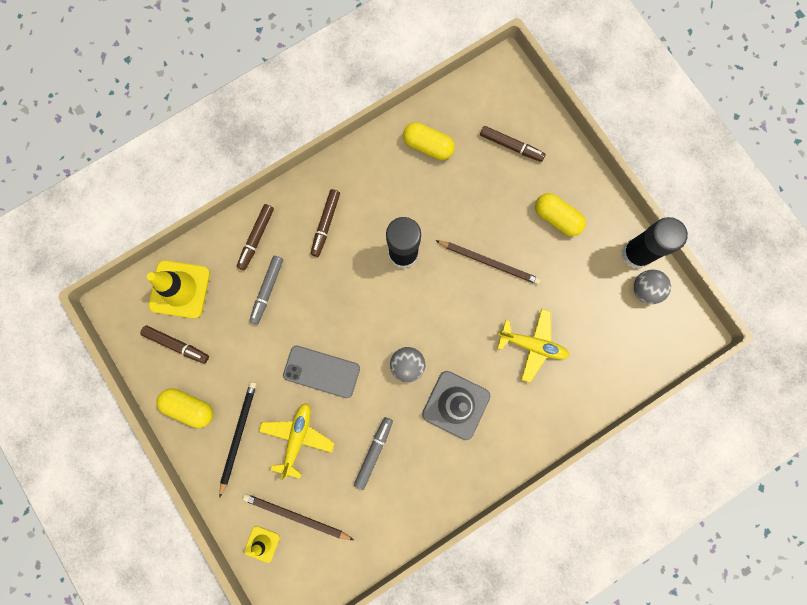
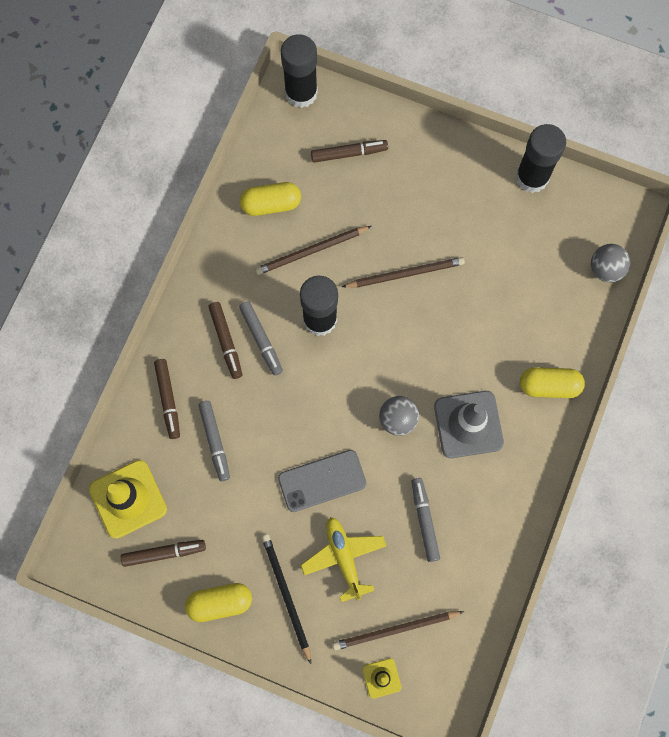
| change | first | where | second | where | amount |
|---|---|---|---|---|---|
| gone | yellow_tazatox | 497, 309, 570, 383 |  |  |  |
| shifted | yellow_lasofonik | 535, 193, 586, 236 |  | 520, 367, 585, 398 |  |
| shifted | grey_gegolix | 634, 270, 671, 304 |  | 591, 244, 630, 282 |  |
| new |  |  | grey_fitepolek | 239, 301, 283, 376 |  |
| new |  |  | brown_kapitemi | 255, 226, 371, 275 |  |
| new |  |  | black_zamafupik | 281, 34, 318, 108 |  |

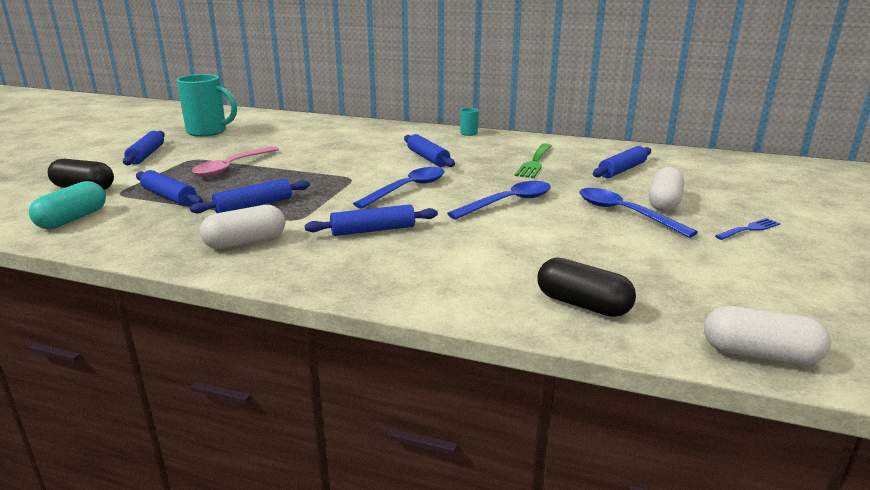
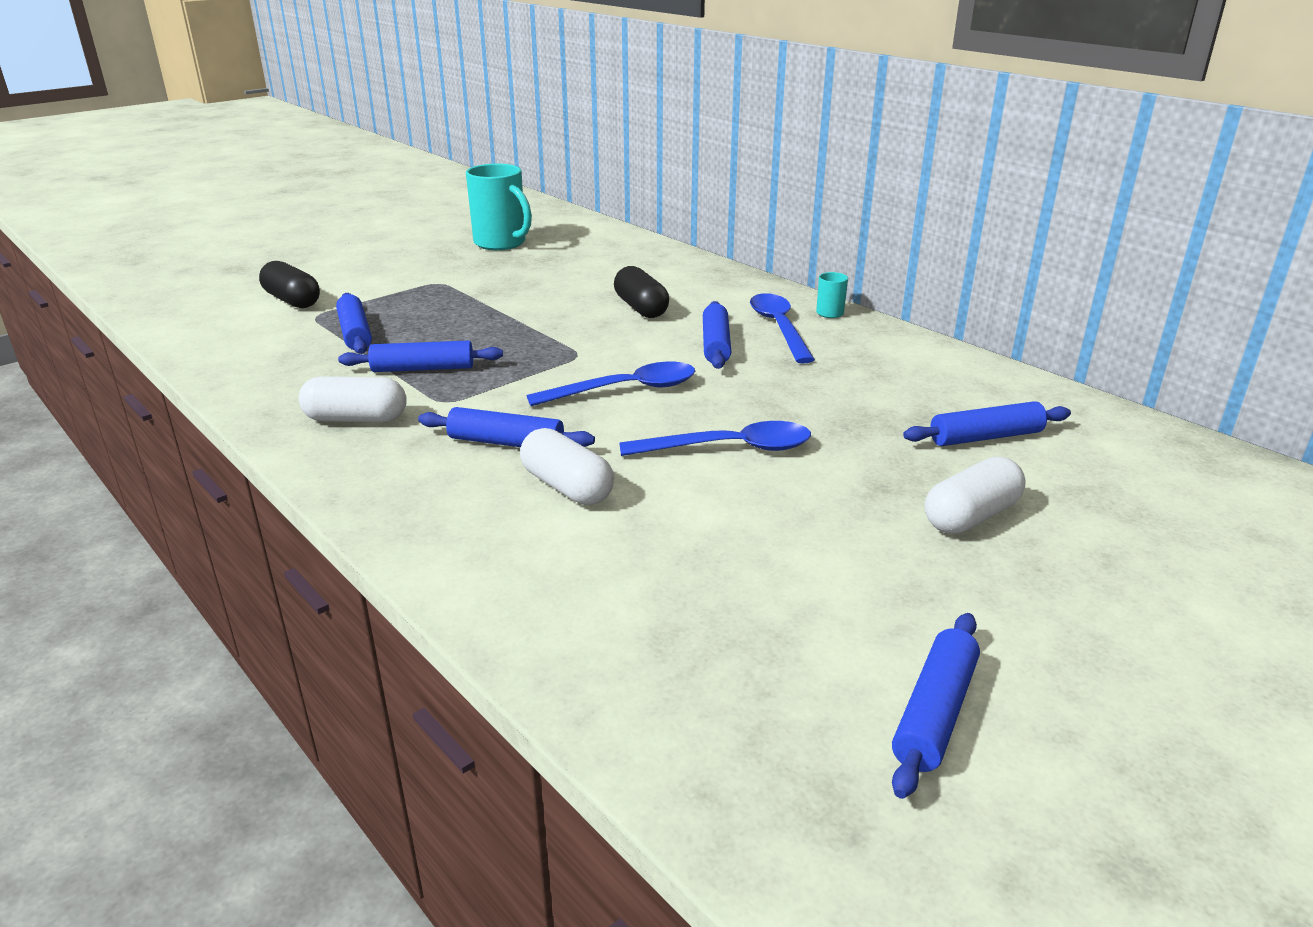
| change | first | where | second | where | amount |
|---|---|---|---|---|---|
| gone | turquoise_lasofonik | 29, 181, 106, 229 |  |  |  |
| shifted | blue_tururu | 123, 131, 165, 165 |  | 892, 613, 980, 799 |  |
| gone | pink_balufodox | 192, 146, 279, 177 |  |  |  |
| gone | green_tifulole | 515, 143, 552, 178 |  |  |  |
| shifted | black_lasofonik | 538, 258, 636, 317 |  | 614, 266, 669, 318 |  |
| shifted | blue_balufodox | 579, 188, 698, 238 |  | 750, 293, 815, 364 |  |
| shifted | white_lasofonik | 704, 306, 831, 365 |  | 520, 428, 614, 505 |  |
| gone | blue_tifulole | 715, 218, 780, 240 |  |  |  |

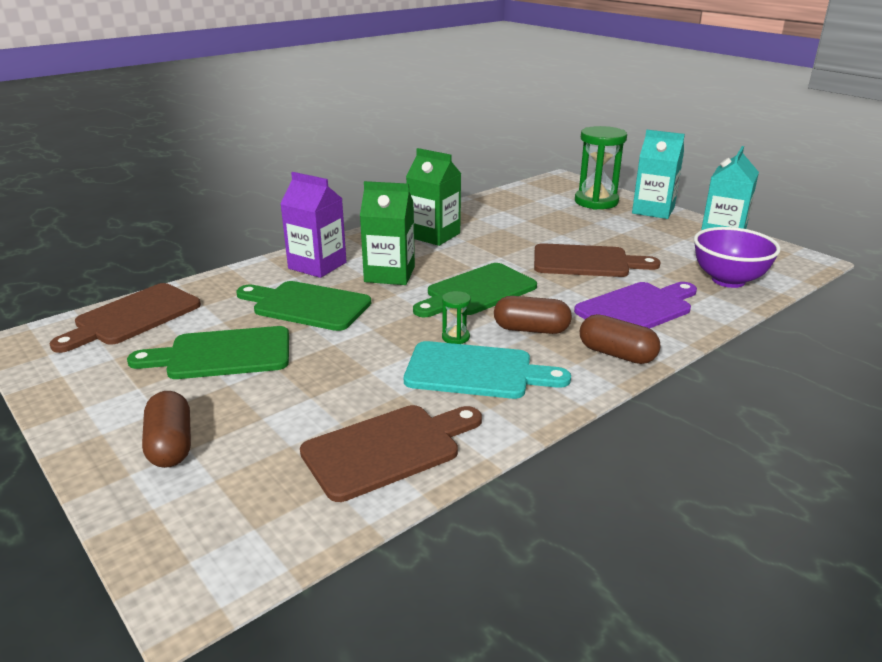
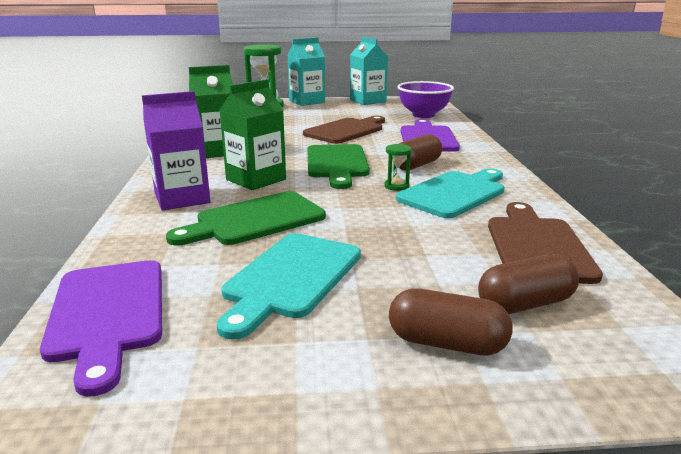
| change | first | where | second | where | amount |
|---|---|---|---|---|---|
| repainted | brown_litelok | 50, 283, 201, 353 | purple_litelok | 40, 260, 162, 397 |  |
| repainted | green_litelok | 127, 326, 289, 379 | turquoise_litelok | 217, 233, 361, 340 |  |
| shifted | brown_lasofonik | 580, 314, 661, 364 |  | 478, 254, 579, 314 |  |

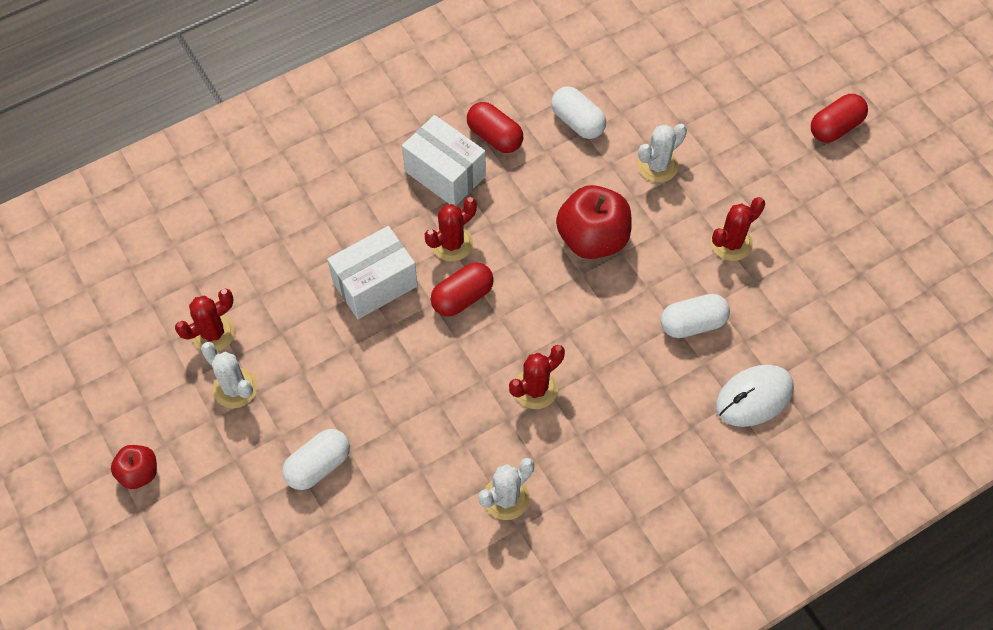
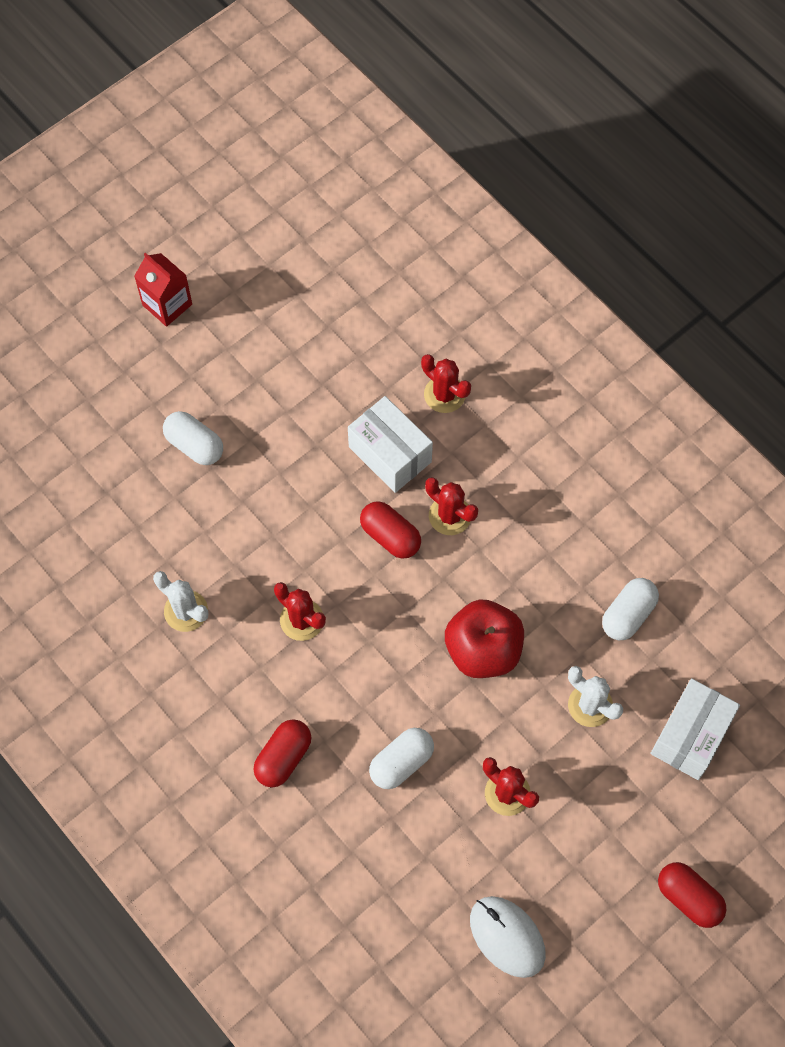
| change | first | where | second | where | amount |
|---|---|---|---|---|---|
| swapped | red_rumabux | 111, 445, 157, 489 | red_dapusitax | 134, 253, 192, 327 |  |
| shifted | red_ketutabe | 175, 288, 235, 351 |  | 421, 354, 471, 413 |  |
| gone | white_ketutabe | 201, 342, 258, 408 |  |  |  |
| shifted | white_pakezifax | 402, 115, 486, 206 |  | 650, 678, 740, 780 |  |
| shifted | red_lasofonik | 467, 102, 523, 153 |  | 253, 719, 311, 787 |  |
| rotated | white_lasofonik | 661, 294, 730, 338 |  | 369, 728, 434, 789 | 75 degrees clockwise |
| shifted | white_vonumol | 716, 365, 794, 427 |  | 470, 896, 546, 978 |  |

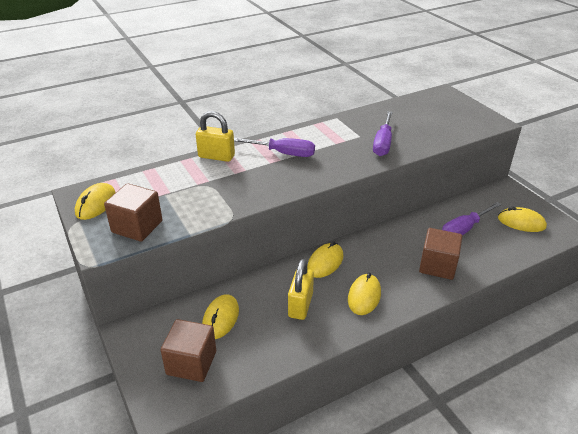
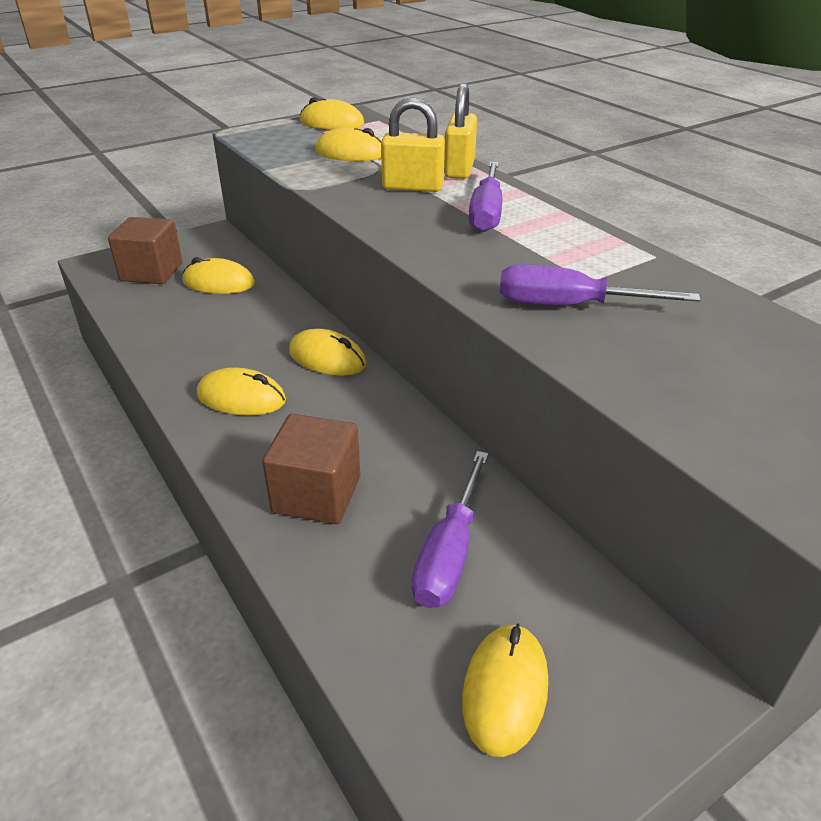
| change | first | where | second | where | amount |
|---|---|---|---|---|---|
| gone | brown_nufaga | 104, 183, 163, 242 |  |  |  |
| shifted | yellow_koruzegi | 288, 259, 314, 320 |  | 381, 97, 445, 192 |  |
| rotated | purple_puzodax | 442, 202, 501, 235 |  | 412, 451, 489, 608 | 120 degrees counterclockwise |
| new |  |  | yellow_vonumol | 315, 127, 381, 161 |  |

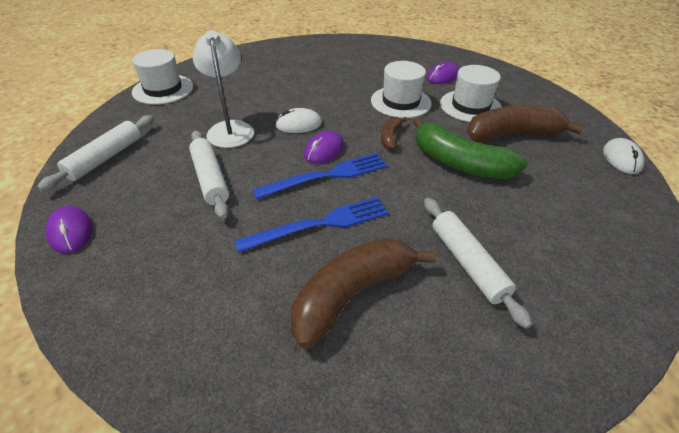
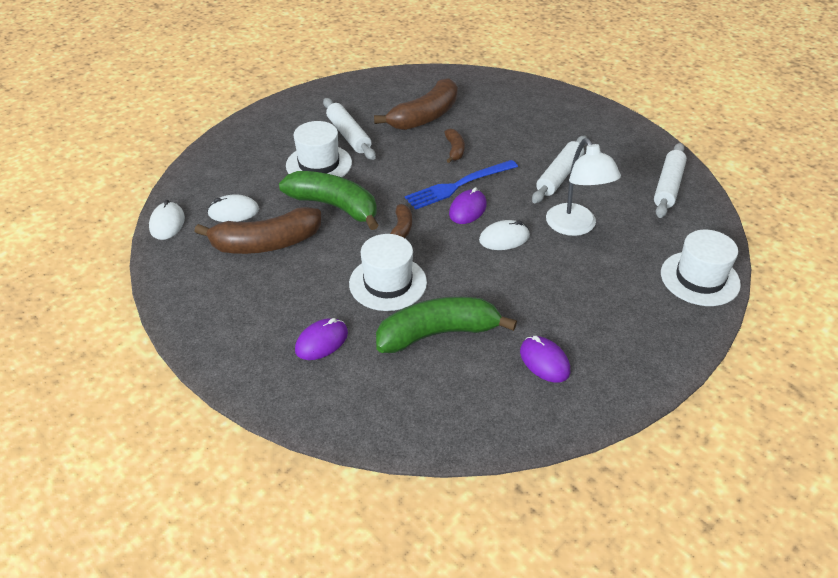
| change | first | where | second | where | amount |
|---|---|---|---|---|---|
| shifted | purple_vonumol | 45, 206, 92, 253 |  | 520, 336, 570, 383 |  |
| rotated | white_tururu | 189, 131, 229, 219 |  | 532, 136, 587, 203 | 60 degrees clockwise |
| swapped | blue_tifulole | 234, 197, 389, 253 | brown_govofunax | 445, 129, 465, 163 |  |
| shifted | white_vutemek | 440, 65, 502, 122 |  | 286, 121, 352, 177 |  |
| new |  |  | white_vonumol | 207, 194, 259, 222 |  |
| new |  |  | green_govofunax | 376, 297, 517, 353 |  |

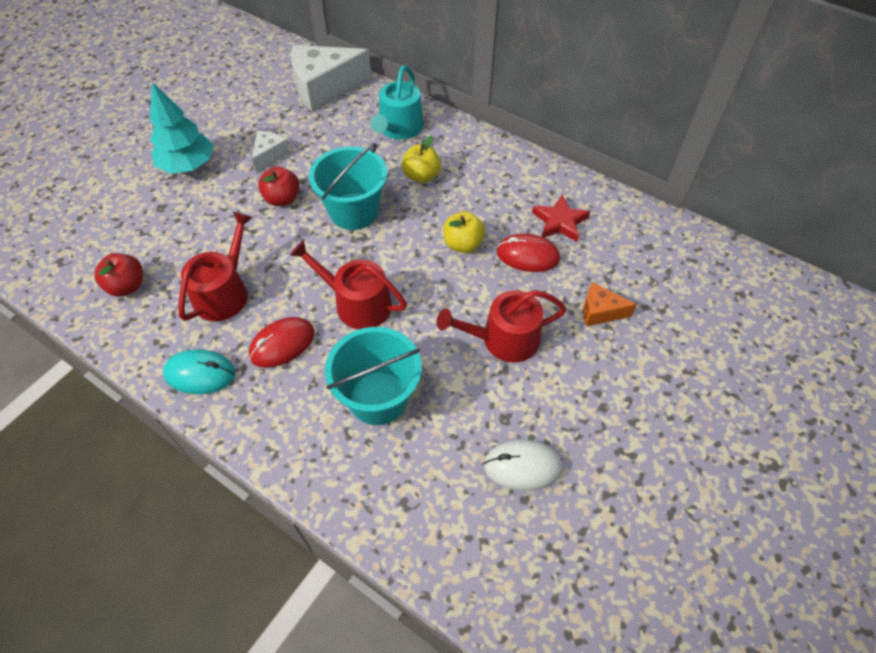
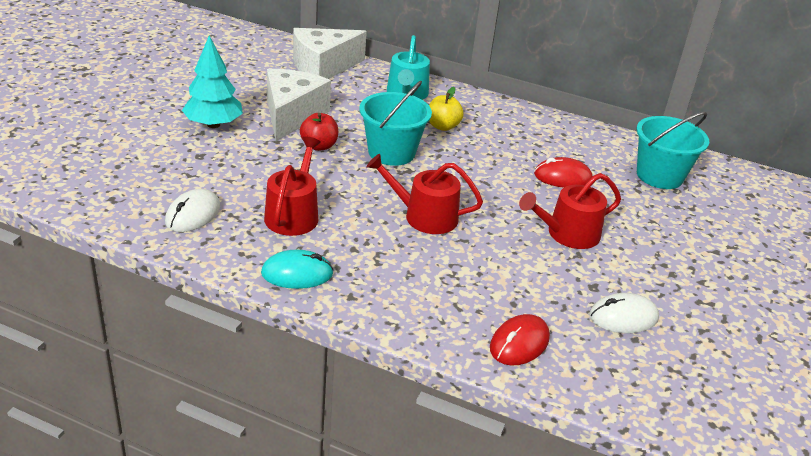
| change | first | where | second | where | amount |
|---|---|---|---|---|---|
| swapped | red_rumabux | 94, 254, 143, 297 | white_vonumol | 165, 189, 220, 232 |  |
| shifted | red_vonumol | 249, 317, 314, 368 |  | 490, 314, 550, 365 |  |
| scaled | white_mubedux | 252, 131, 290, 173 |  | 267, 69, 331, 141 | x2.03 |
| shifted | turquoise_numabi | 325, 327, 422, 425 |  | 636, 112, 709, 189 |  |
| gone | yellow_rumabux | 443, 211, 485, 253 |  |  |  |
| gone | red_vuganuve | 532, 195, 590, 242 |  |  |  |
| gone | orange_mubedux | 583, 282, 637, 327 |  |  |  |

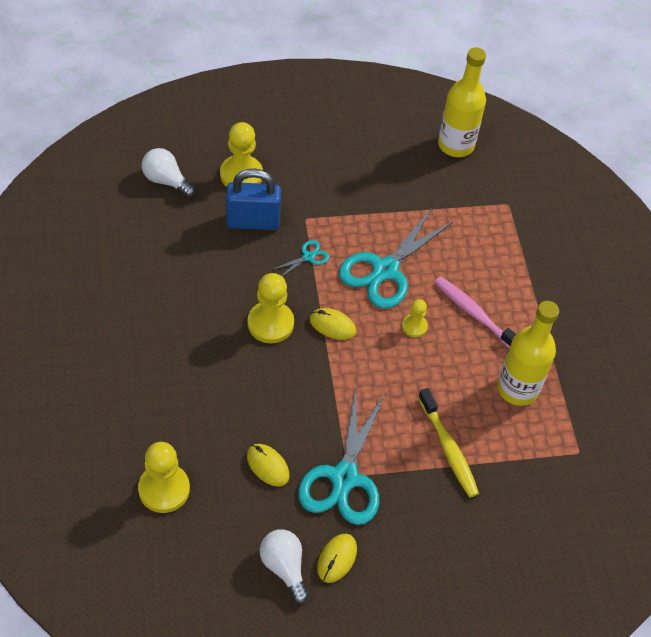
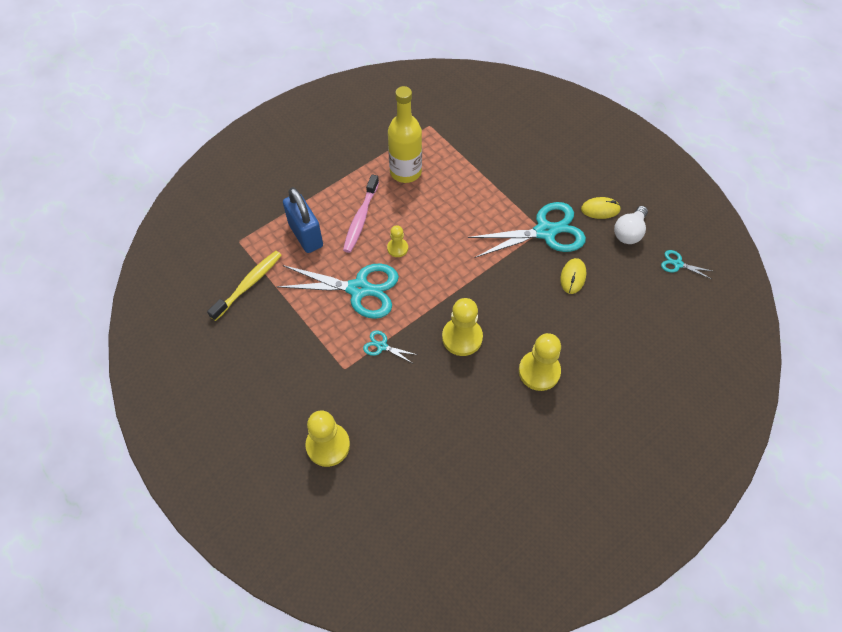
| change | first | where | second | where | amount |
|---|---|---|---|---|---|
| shifted | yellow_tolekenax | 138, 442, 190, 513 |  | 519, 333, 561, 391 |  |
| gone | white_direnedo | 142, 148, 196, 197 |  |  |  |
| shifted | blue_koruzegi | 226, 168, 281, 230 |  | 283, 187, 323, 253 |  |
| gone | yellow_vonumol | 309, 308, 356, 340 |  |  |  |
| shifted | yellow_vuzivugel | 418, 388, 479, 497 |  | 207, 251, 282, 321 |  |
| gone | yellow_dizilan | 438, 47, 486, 157 |  |  |  |
| new |  |  | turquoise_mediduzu | 661, 250, 712, 279 |  |

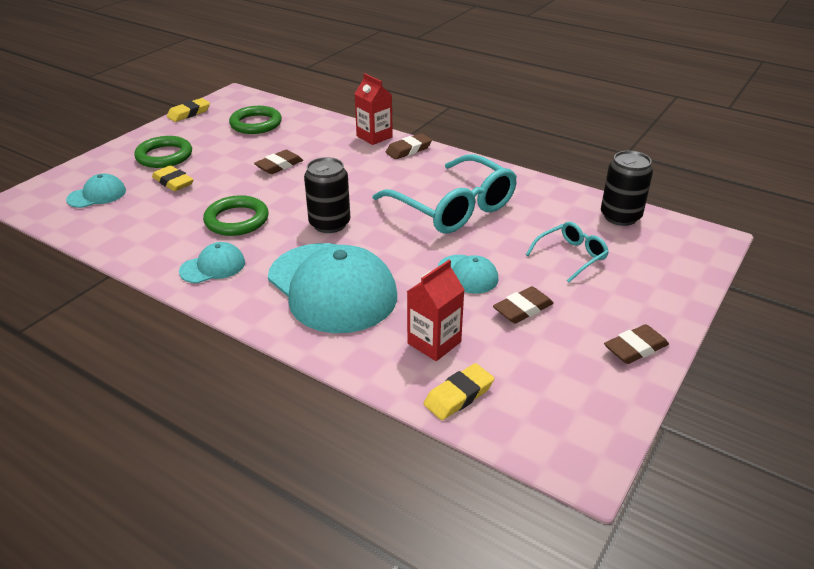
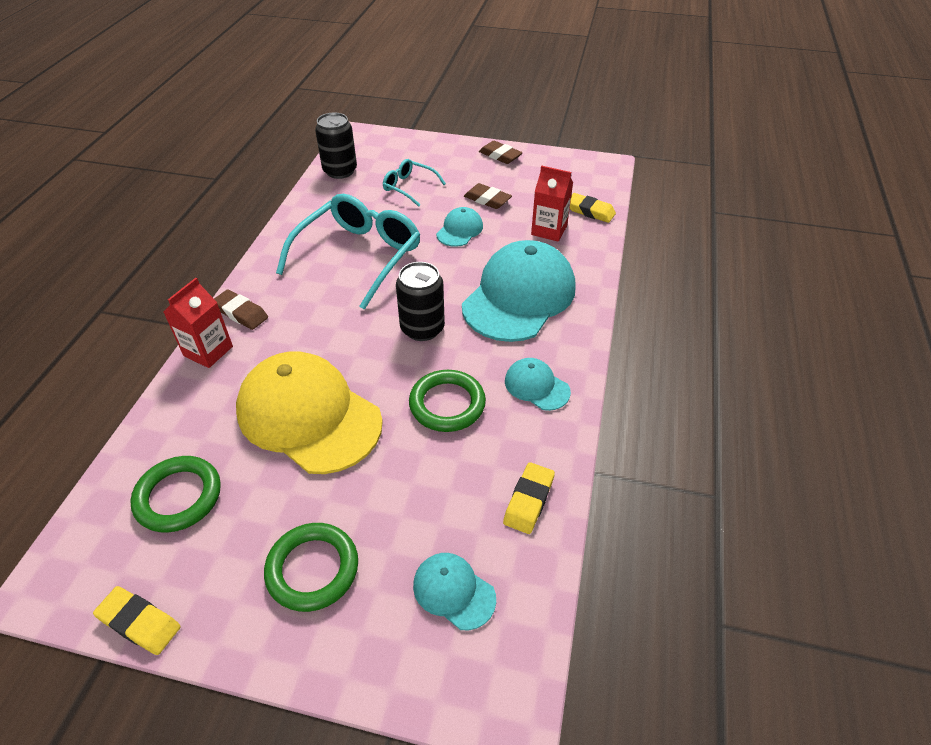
| change | first | where | second | where | amount |
|---|---|---|---|---|---|
| shifted | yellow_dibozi | 152, 165, 194, 191 |  | 503, 462, 555, 534 |  |
| swapped | brown_dibozi | 254, 150, 303, 174 | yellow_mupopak | 236, 351, 383, 474 |  |

